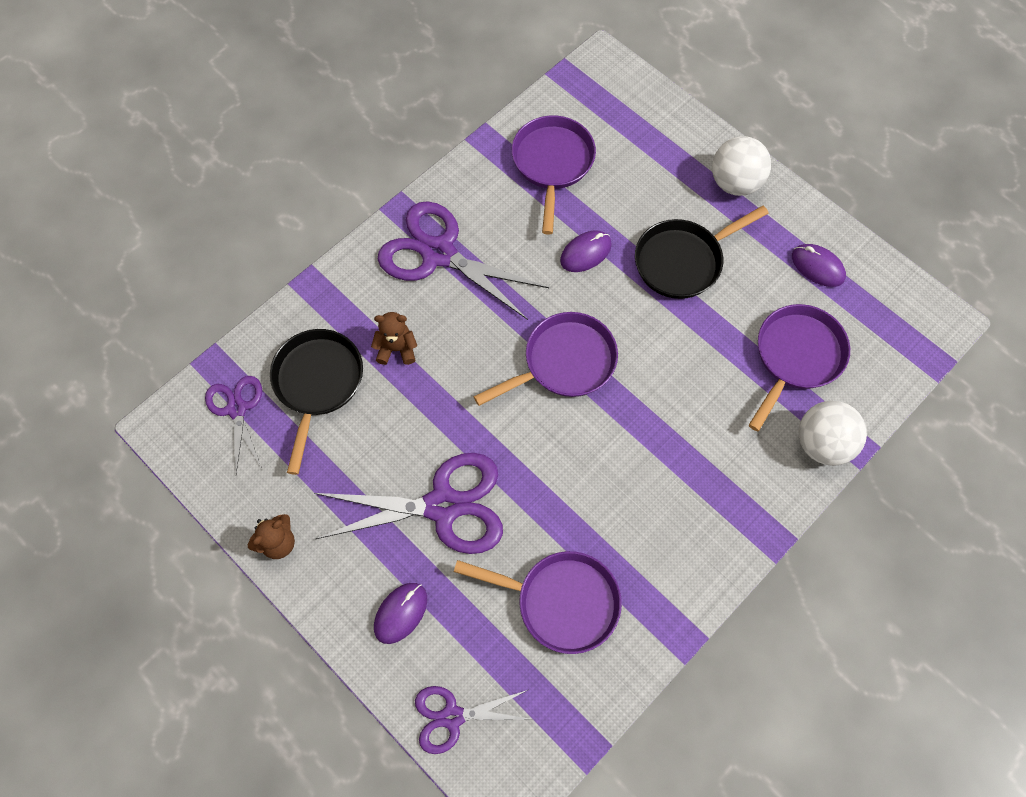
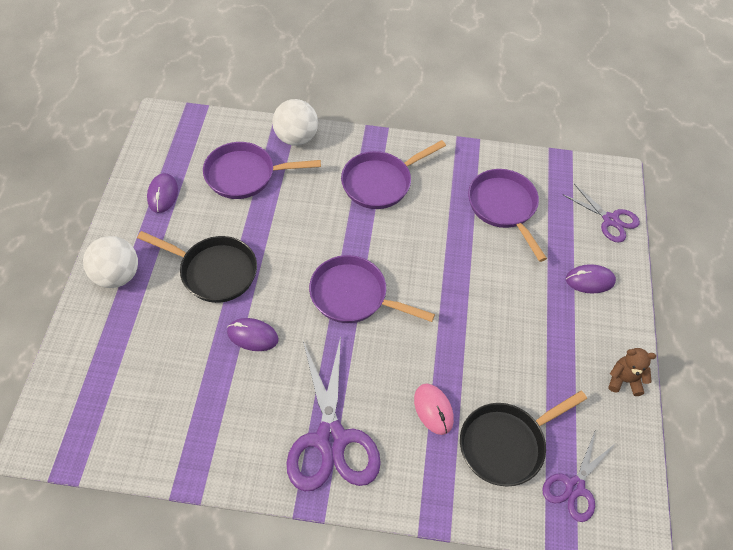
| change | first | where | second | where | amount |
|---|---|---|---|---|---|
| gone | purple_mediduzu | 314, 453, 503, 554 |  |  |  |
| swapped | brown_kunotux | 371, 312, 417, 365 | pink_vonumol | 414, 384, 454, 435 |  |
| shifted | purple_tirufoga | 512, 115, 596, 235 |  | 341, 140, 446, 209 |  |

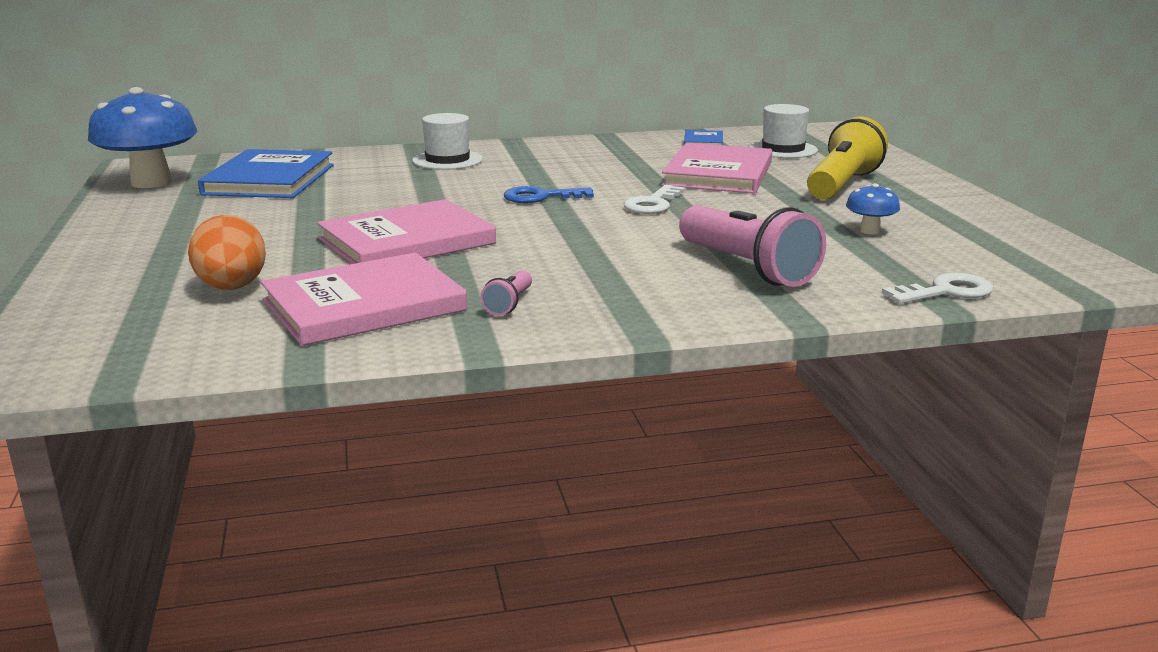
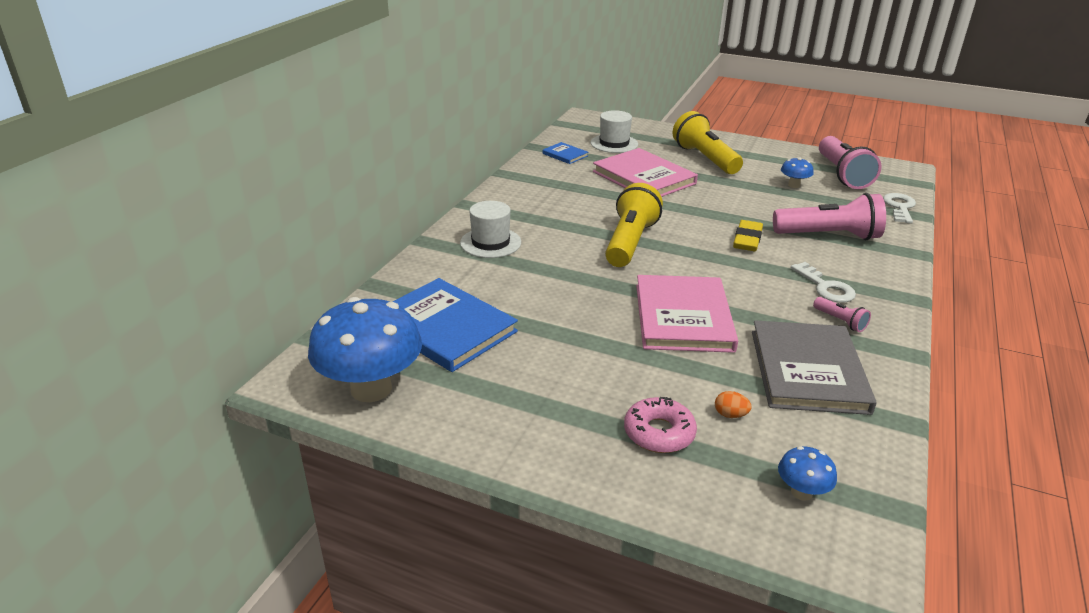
| change | first | where | second | where | amount |
|---|---|---|---|---|---|
| scaled | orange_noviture | 188, 215, 266, 290 |  | 715, 391, 752, 418 | x0.44 |
| repainted | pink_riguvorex | 261, 253, 468, 346 | grey_riguvorex | 752, 320, 877, 415 |  |
| swapped | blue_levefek | 504, 186, 594, 203 | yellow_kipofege | 605, 183, 663, 267 |  |
| shifted | white_levefek | 624, 185, 685, 214 |  | 791, 262, 856, 303 |  |
| new |  |  | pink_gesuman | 624, 397, 697, 453 |  |
| new |  |  | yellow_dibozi | 733, 220, 763, 251 |  |
| new |  |  | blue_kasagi | 778, 446, 837, 501 |  |
| new |  |  | pink_kipofege | 819, 136, 882, 189 |  |

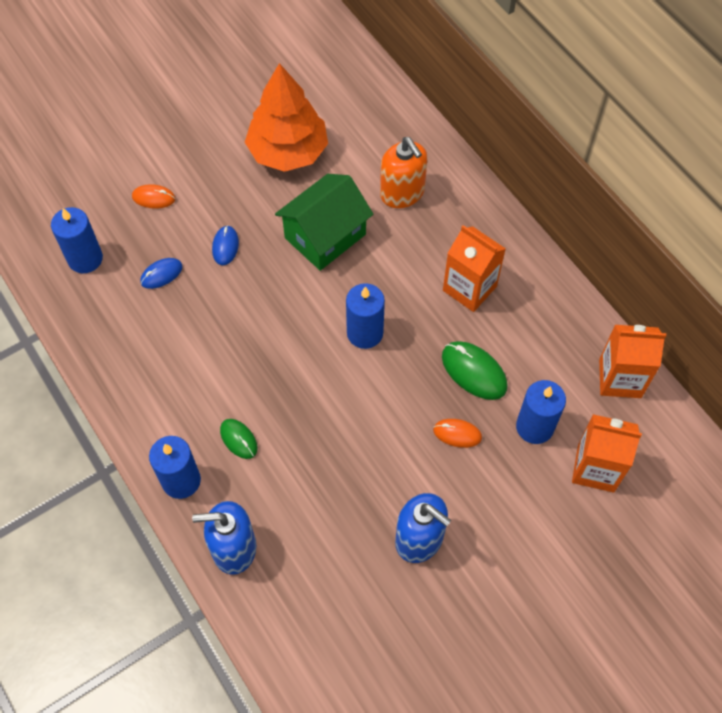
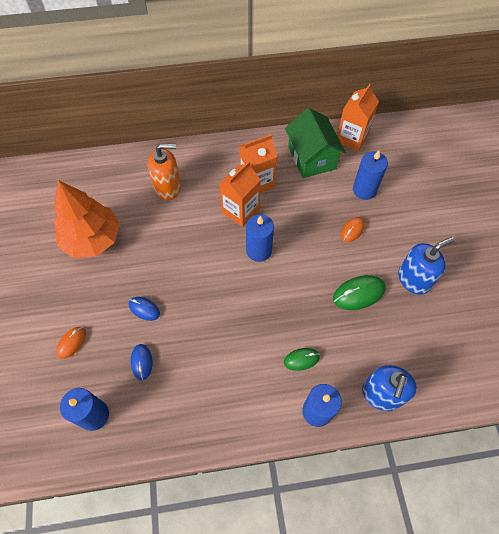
| change | first | where | second | where | amount |
|---|---|---|---|---|---|
| shifted | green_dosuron | 275, 174, 373, 271 |  | 285, 108, 346, 178 |  |
| shifted | green_vonumol | 442, 341, 507, 400 |  | 333, 275, 386, 310 |  |
| shifted | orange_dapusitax | 572, 414, 642, 492 |  | 219, 161, 261, 227 |  |

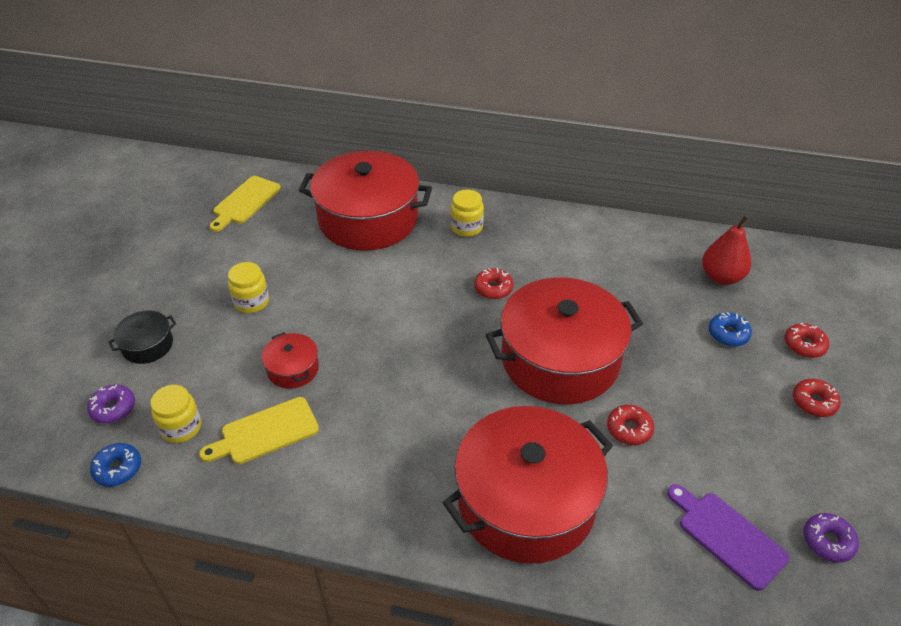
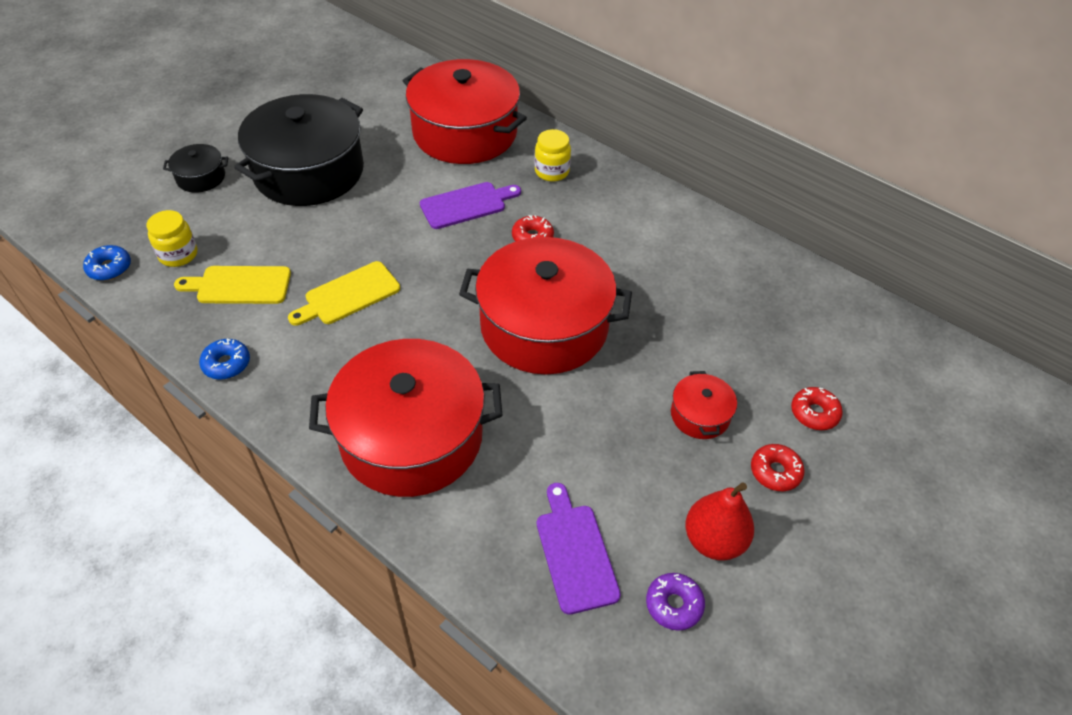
| change | first | where | second | where | amount |
|---|---|---|---|---|---|
| gone | purple_gesuman | 87, 385, 135, 423 |  |  |  |
| shifted | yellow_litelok | 209, 176, 281, 232 |  | 288, 261, 400, 326 |  |
| swapped | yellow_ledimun | 228, 262, 269, 313 | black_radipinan | 234, 94, 364, 206 |  |
| shifted | red_radipinan | 262, 332, 319, 389 |  | 671, 371, 737, 439 |  |
| gone | red_gesuman | 607, 405, 654, 445 |  |  |  |
| shifted | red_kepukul | 702, 215, 751, 285 |  | 686, 482, 754, 560 |  |
| shifted | blue_gesuman | 709, 312, 752, 346 |  | 199, 338, 250, 380 |  |
| new |  |  | purple_litelok | 420, 182, 521, 229 |  |

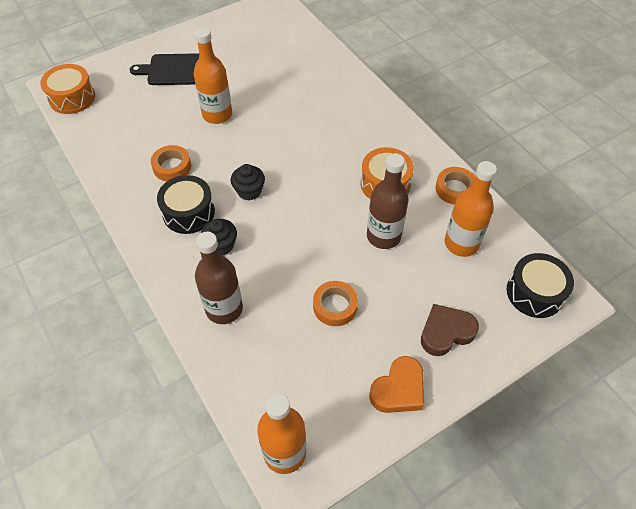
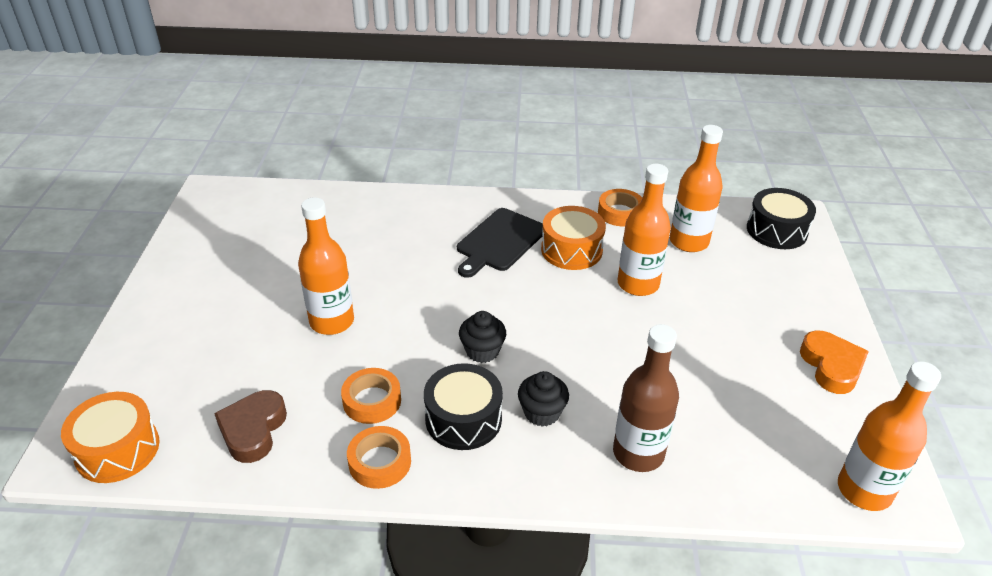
| change | first | where | second | where | amount |
|---|---|---|---|---|---|
| shifted | black_litelok | 130, 53, 199, 85 |  | 457, 208, 543, 278 |  |
| shifted | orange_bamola | 313, 281, 358, 326 |  | 347, 426, 411, 489 |  |
| repainted | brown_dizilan | 367, 153, 409, 249 | orange_dizilan | 618, 164, 671, 296 |  |
| shifted | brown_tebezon | 421, 304, 479, 356 |  | 214, 390, 287, 463 |  |

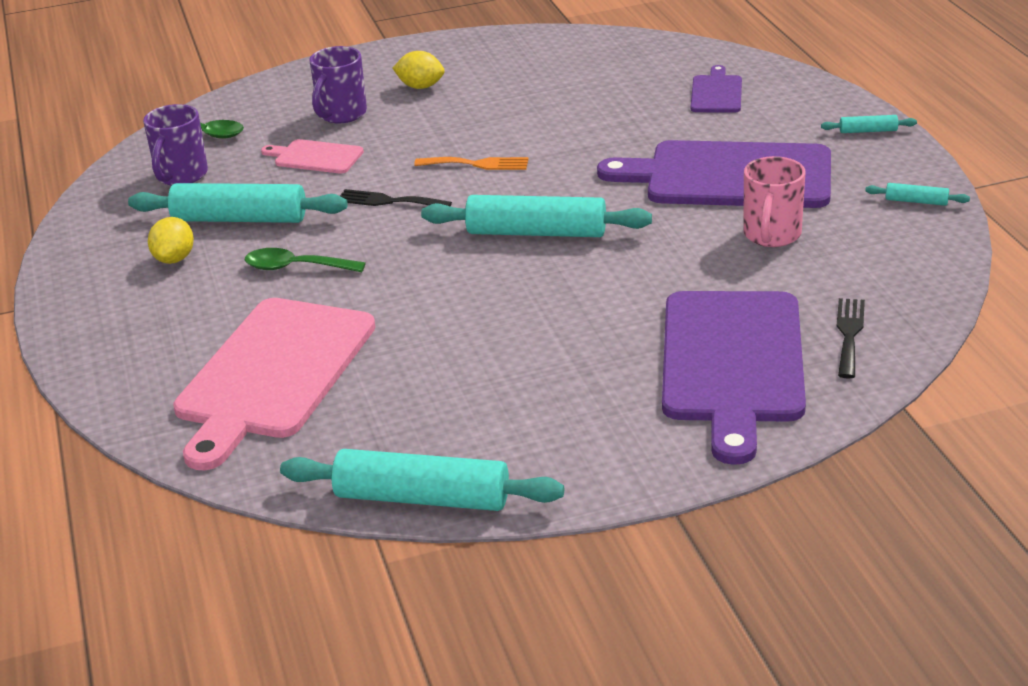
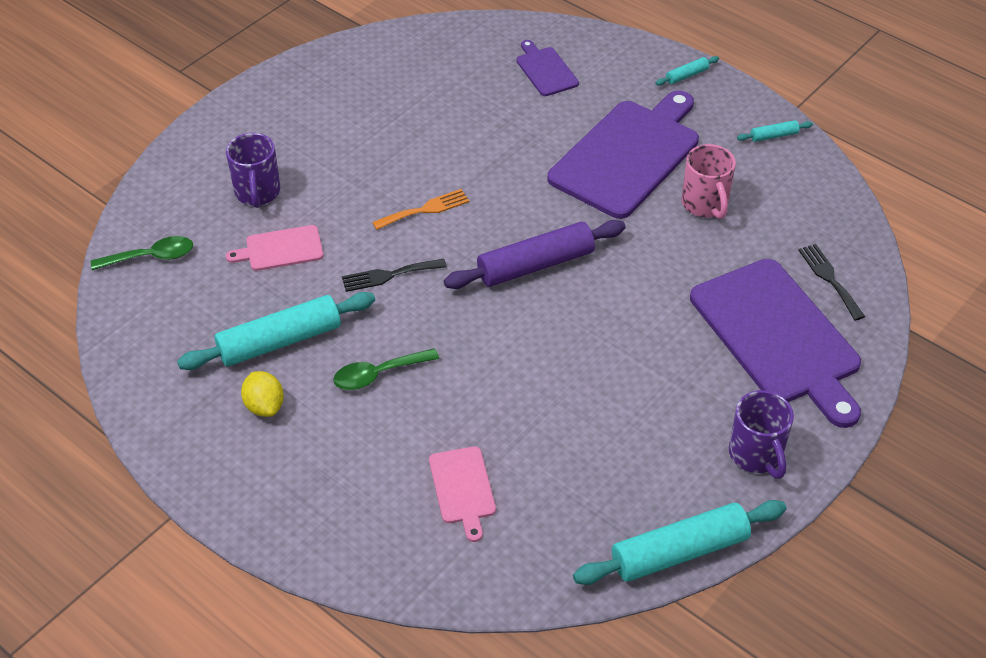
| change | first | where | second | where | amount |
|---|---|---|---|---|---|
| shifted | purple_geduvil | 143, 104, 208, 186 |  | 729, 390, 794, 479 |  |
| scaled | pink_litelok | 173, 298, 376, 471 |  | 429, 446, 496, 542 | x0.47 |
| gone | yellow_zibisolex | 392, 51, 445, 89 |  |  |  |
| repainted | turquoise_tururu | 421, 195, 652, 237 | purple_tururu | 444, 220, 626, 289 |  |
| rotated | purple_litelok | 597, 140, 831, 208 |  | 547, 91, 699, 219 | 150 degrees clockwise |

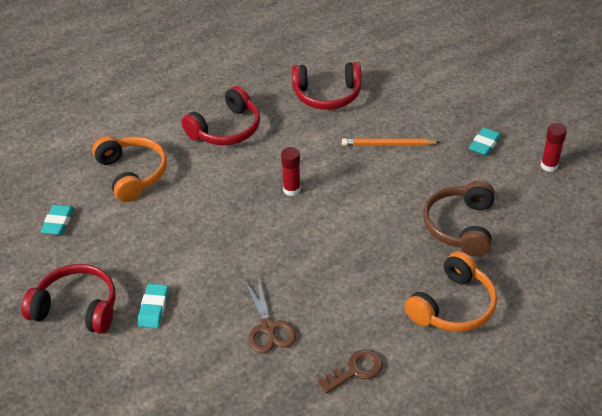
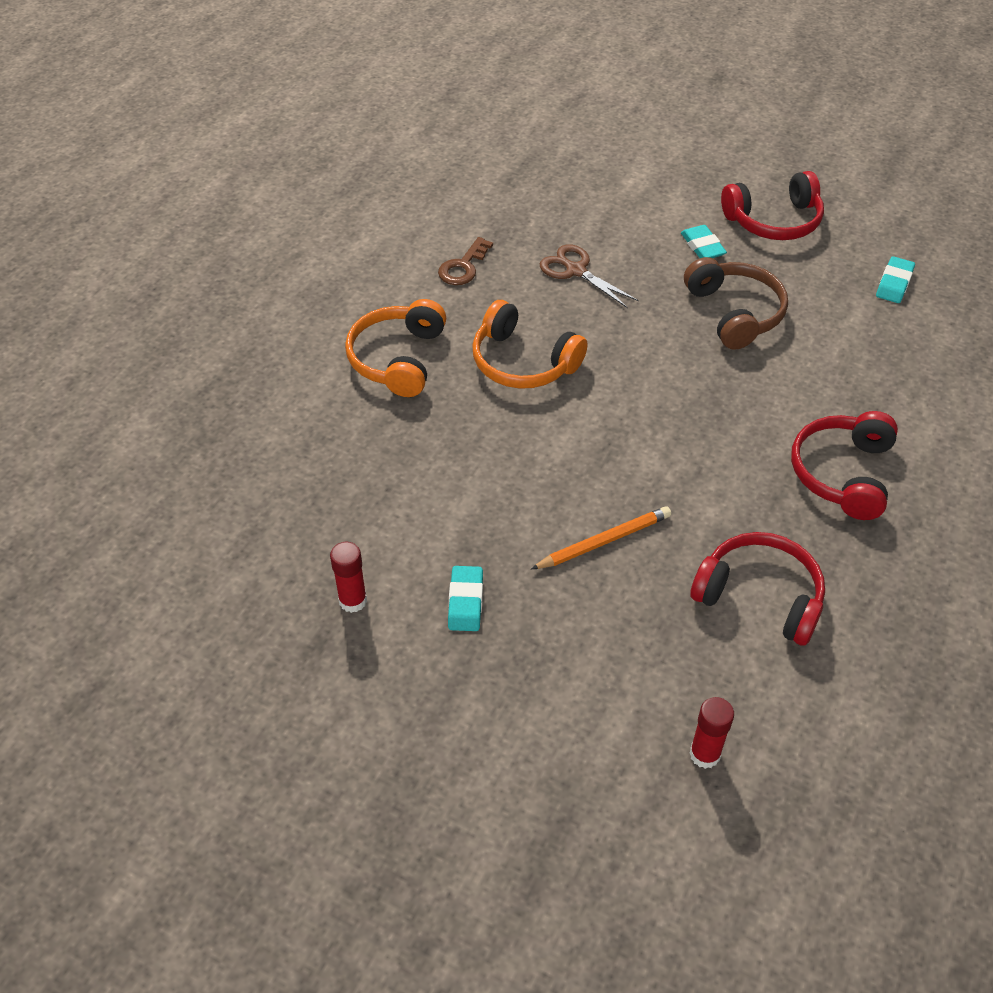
| change | first | where | second | where | amount |
|---|---|---|---|---|---|
| rotated | turquoise_dibozi | 40, 205, 74, 235 |  | 876, 256, 915, 303 | 45 degrees clockwise |
| shifted | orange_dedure | 92, 136, 167, 202 |  | 472, 300, 588, 389 |  |
| shifted | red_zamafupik | 281, 147, 300, 196 |  | 689, 697, 734, 769 |  |
| rotated | red_dedure | 292, 62, 362, 110 |  | 690, 532, 825, 646 | 60 degrees clockwise |
| shifted | brown_dedure | 423, 181, 495, 257 |  | 684, 257, 788, 350 |  |

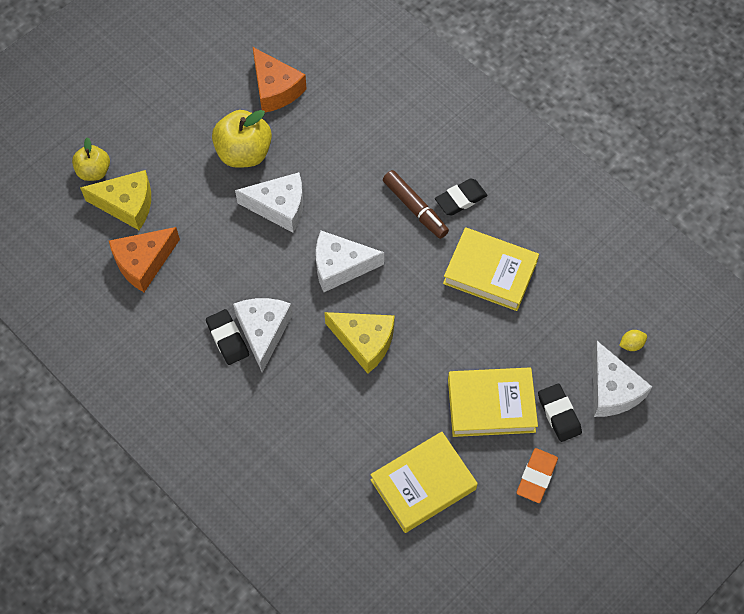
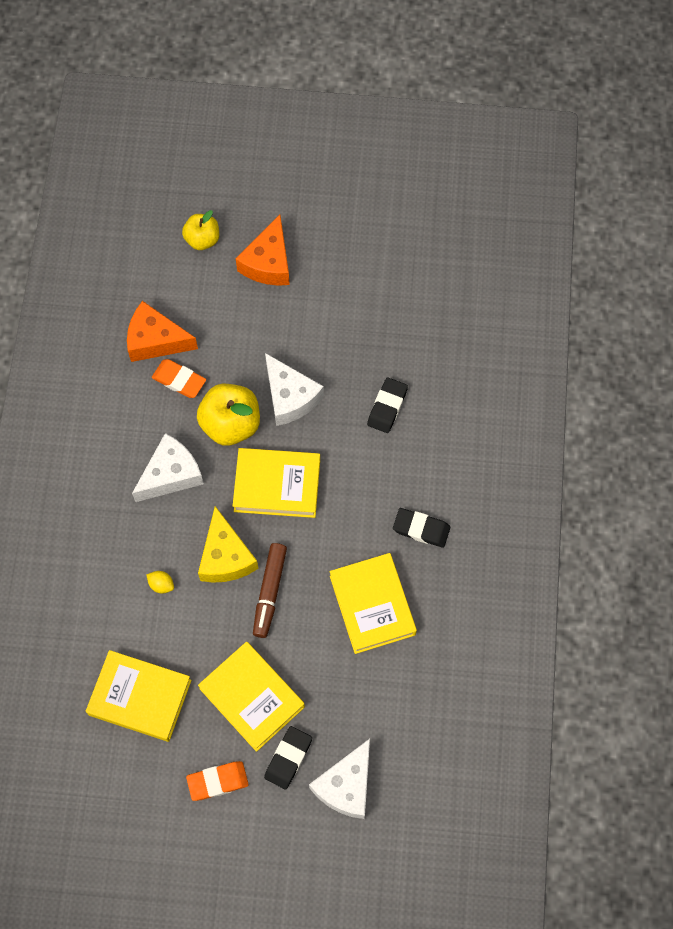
| change | first | where | second | where | amount |
|---|---|---|---|---|---|
| gone | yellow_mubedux | 80, 170, 151, 230 |  |  |  |
| shifted | black_dibozi | 206, 309, 249, 365 |  | 367, 377, 408, 433 |  |
| shifted | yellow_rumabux | 212, 110, 272, 168 |  | 197, 384, 260, 446 |  |
| shifted | orange_mubedux | 253, 47, 307, 112 |  | 236, 215, 290, 286 |  |
| swapped | white_mubedux | 316, 231, 384, 292 | yellow_riguvorex | 233, 448, 320, 518 |  |
| shifted | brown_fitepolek | 383, 170, 449, 239 |  | 253, 543, 287, 638 |  |
| shifted | yellow_zibisolex | 619, 330, 647, 351 |  | 146, 571, 174, 593 |  |
| new |  |  | orange_dibozi | 152, 359, 206, 398 |  |

